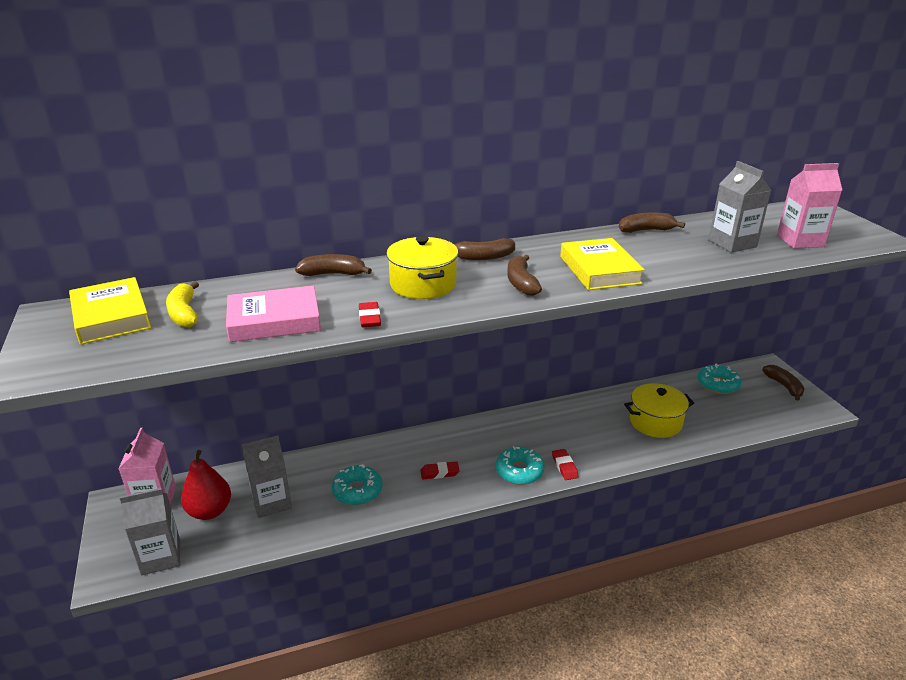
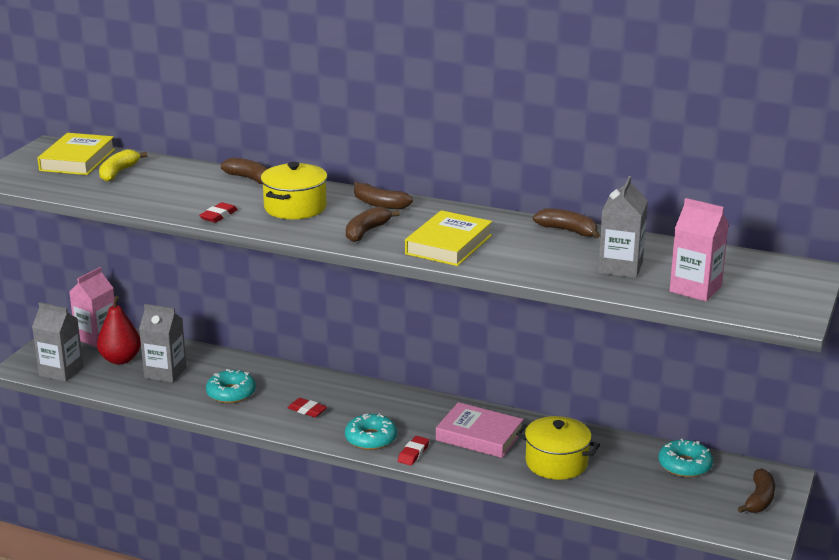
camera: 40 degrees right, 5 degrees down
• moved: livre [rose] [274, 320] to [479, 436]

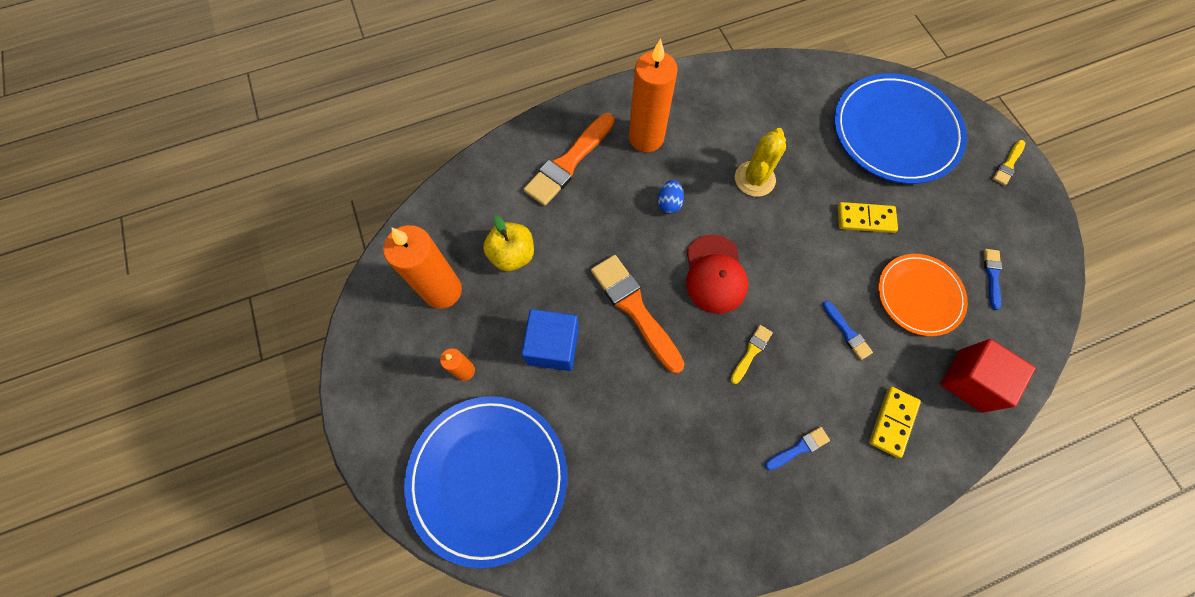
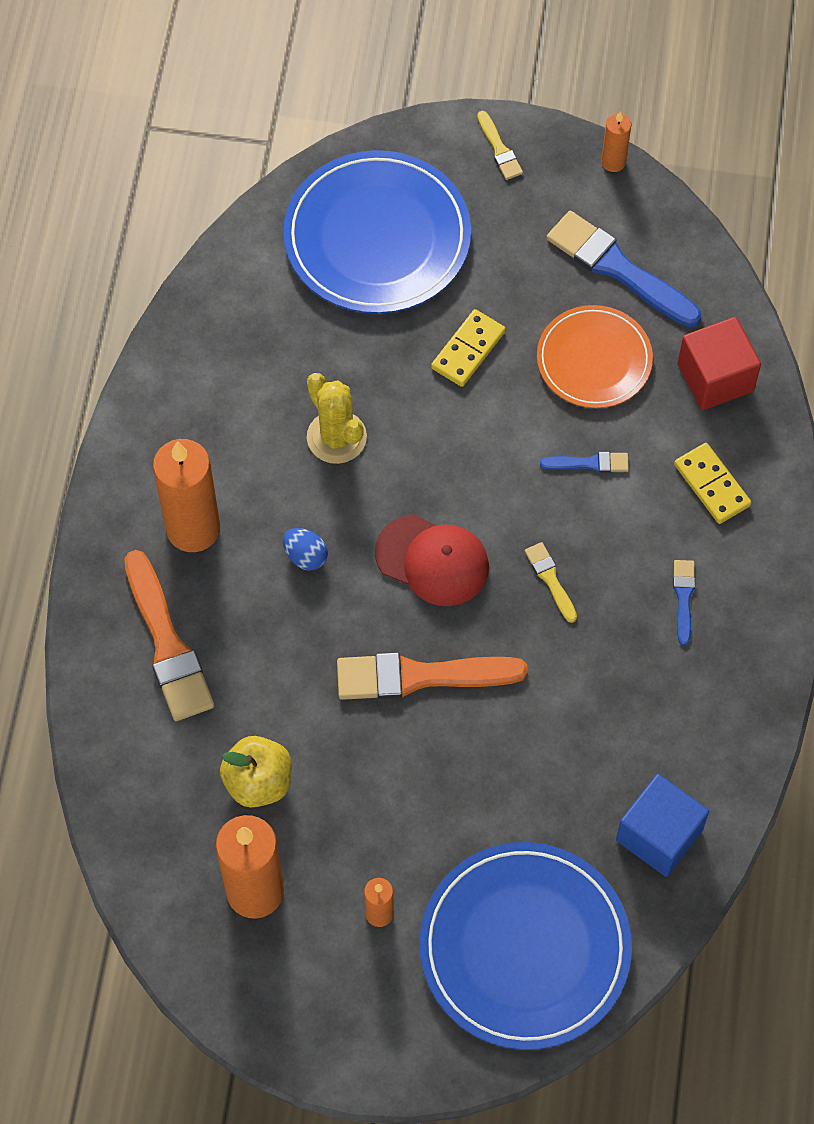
camera: 60 degrees left, 5 degrees down
• resized: pinceau [bleu] [992, 276] = [618, 268] x2.07
• added: bougie [orange] [613, 162]
• moved: cube [bleu] [553, 346] to [659, 835]

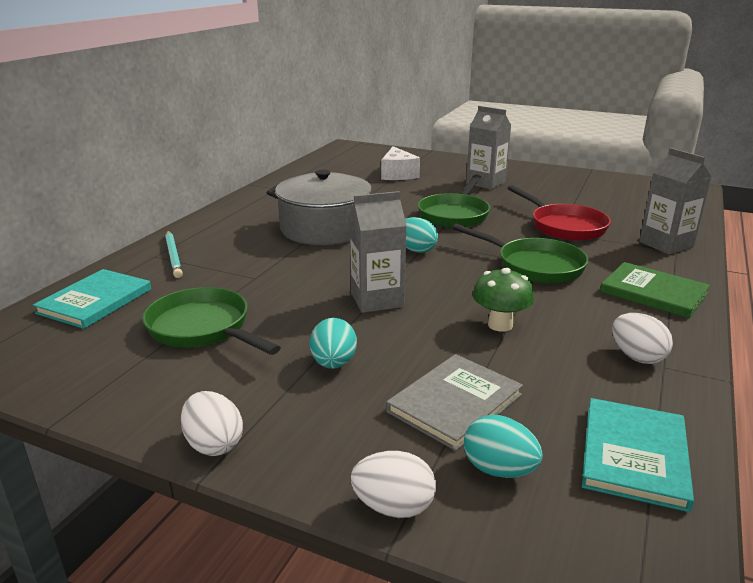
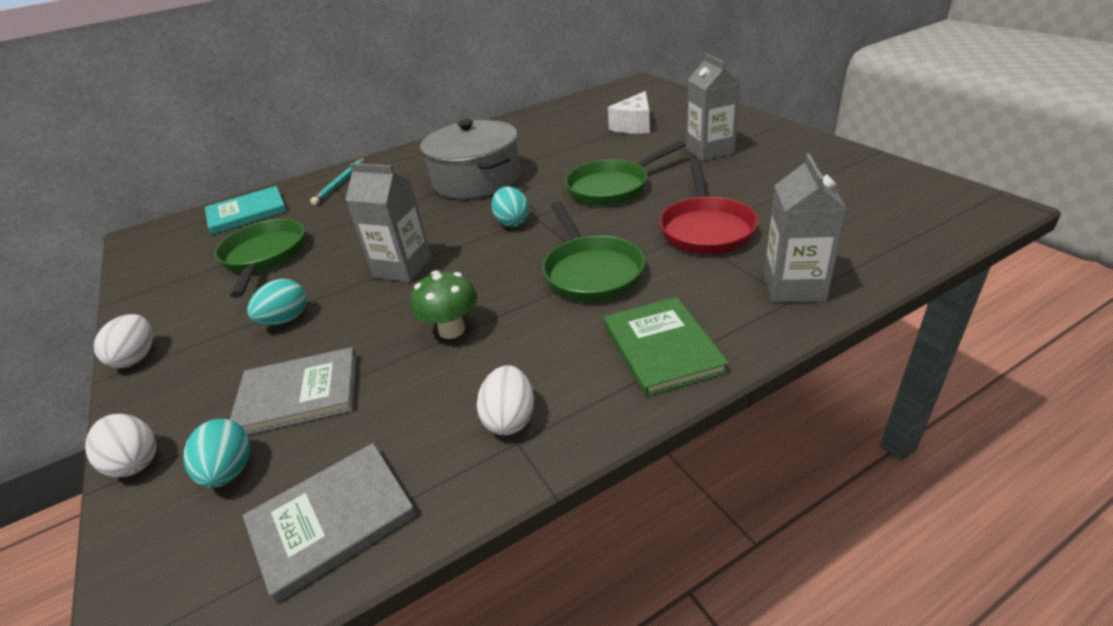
camera: 40 degrees right, 10 degrees up
• recoloured: livre [turquoise] [634, 455] to livre [gris] [332, 520]

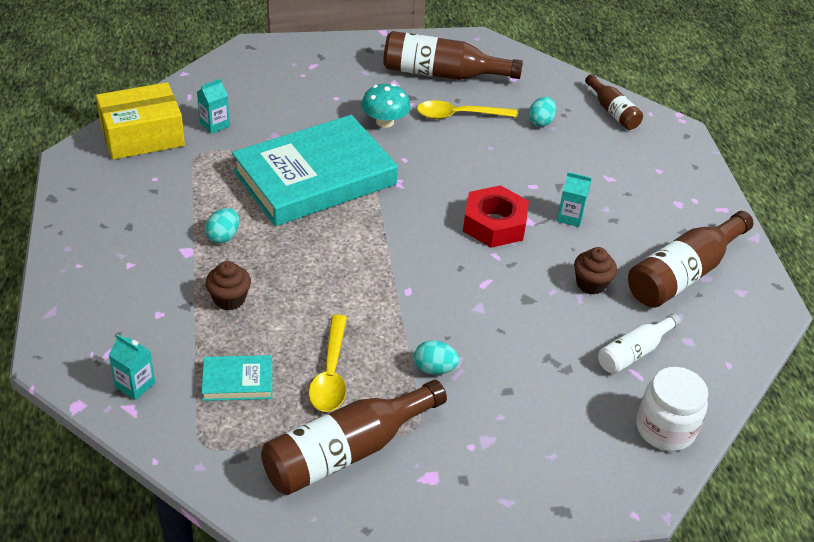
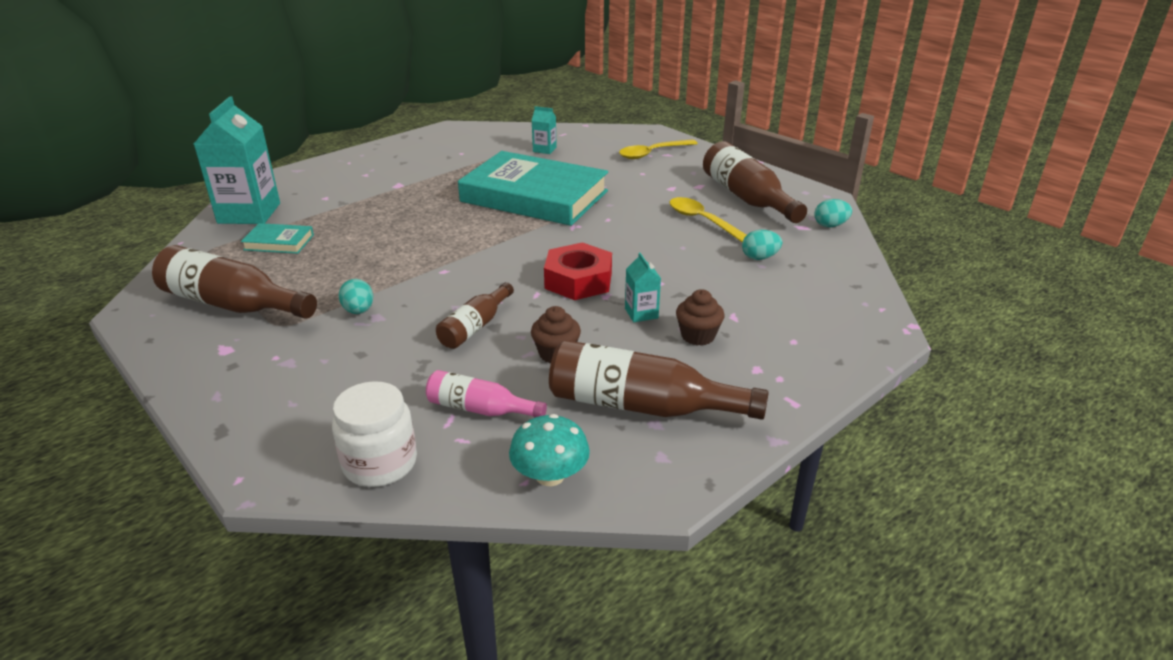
camera: 60 degrees right, 10 degrees down
• resized: brique de lait [turquoise] [135, 385] = [249, 213] x2.18
• turned: livre [turquoise] [237, 381] = [279, 242] 45 degrees counterclockwise
• recoloured: bouteille [blanc] [634, 352] to bouteille [rose] [480, 409]
• moved: bouteille [marron] [612, 111] to [475, 327]
• moved: champignon [turquoise] [385, 122] to [550, 475]
• moved: cuillère [jaune] [331, 373] to [652, 153]
• moved: muffin [marron] [229, 299] to [698, 336]
• moved: œuf [turquoise] [223, 236] to [830, 225]
• removed: boîte [jaune] [142, 136]

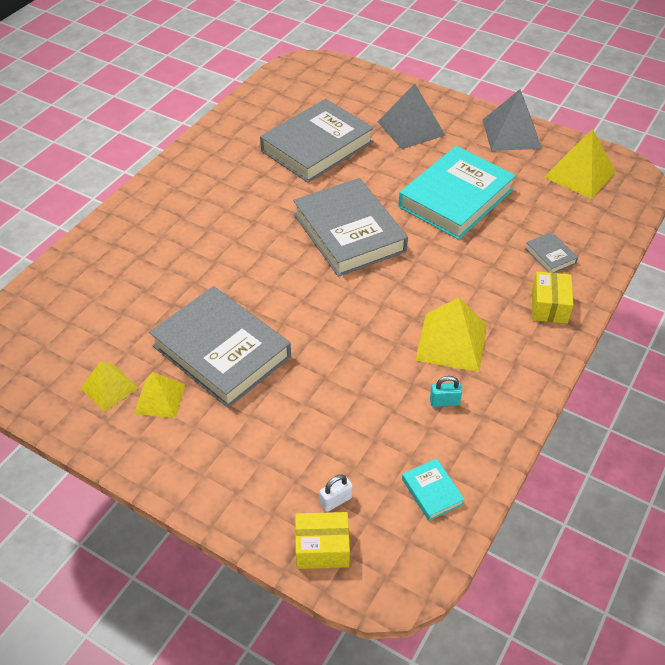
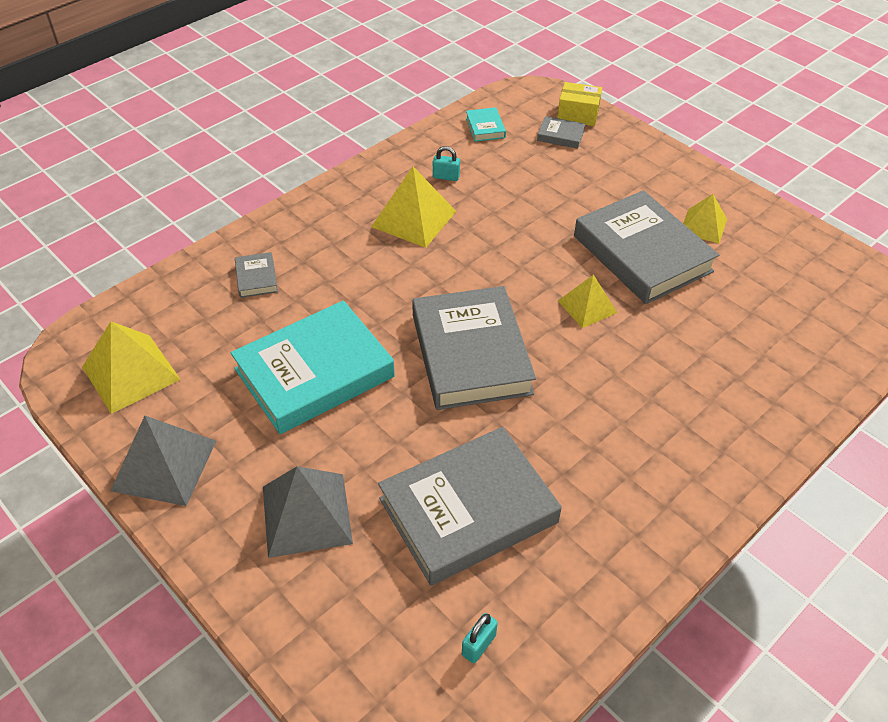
camera: 165 degrees left, 0 degrees up
• added: cadenas [turquoise] [478, 645]
• replaced: cadenas [blanc] [336, 501] to livre [gris] [560, 135]
• moved: pyramide [jaune] [109, 387] to [587, 306]
• removed: boîte [jaune] [549, 306]

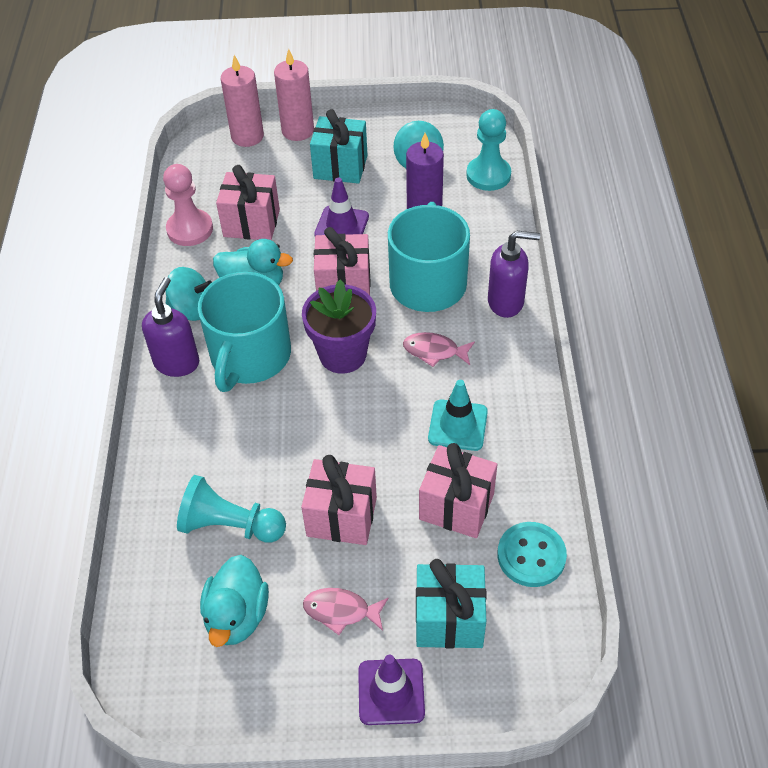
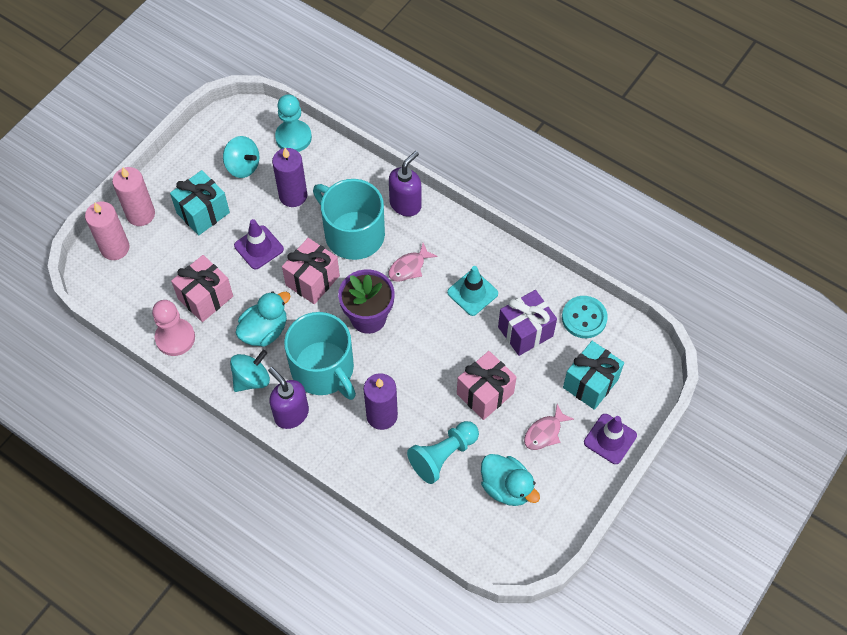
camera: 55 degrees left, 10 degrees up
• added: bougie [violet] [382, 415]
• recoloured: cadeau [rose] [456, 506] to cadeau [violet] [525, 331]

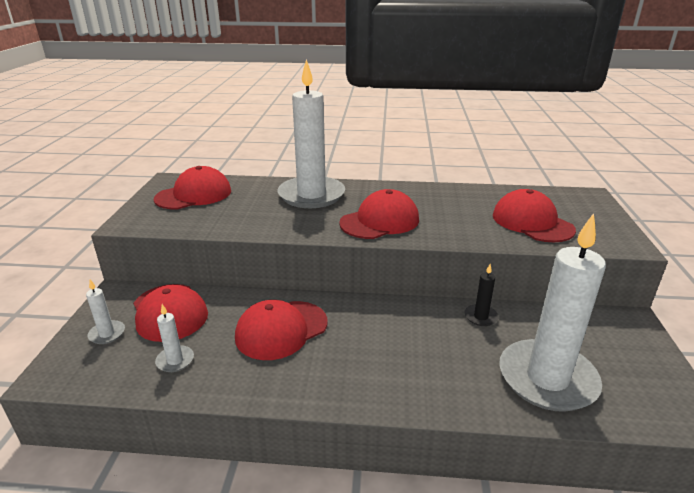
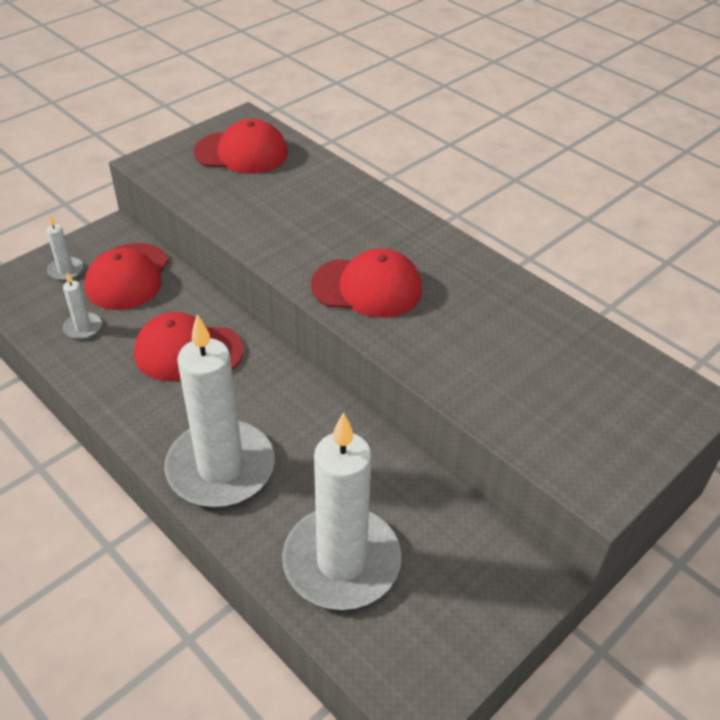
camera: 40 degrees right, 15 degrees up
• moved: bougie [blanc] [311, 195] to [220, 468]
• removed: bougie [noir] [480, 317]
• removed: casquette [rouge] [532, 222]

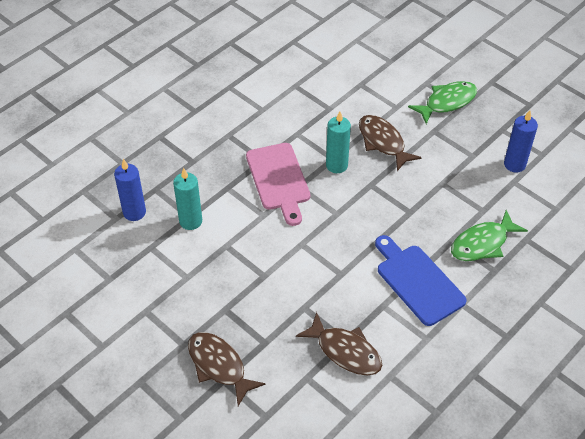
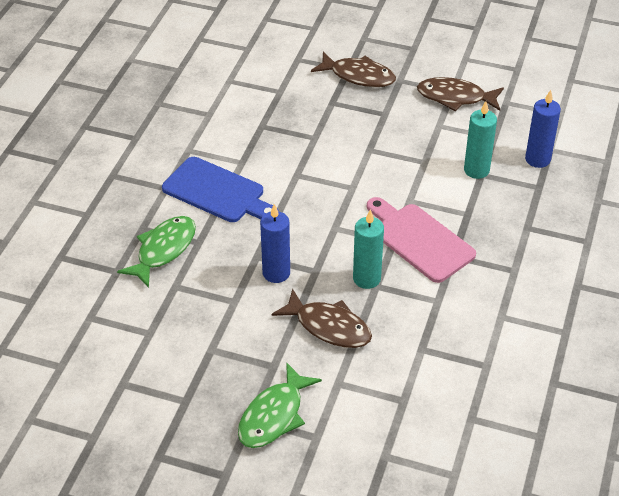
camera: 155 degrees right, 5 degrees down
• moved: bougie [bleu] [514, 164] to [276, 273]
• moved: poisson [marron] [345, 351] to [455, 97]

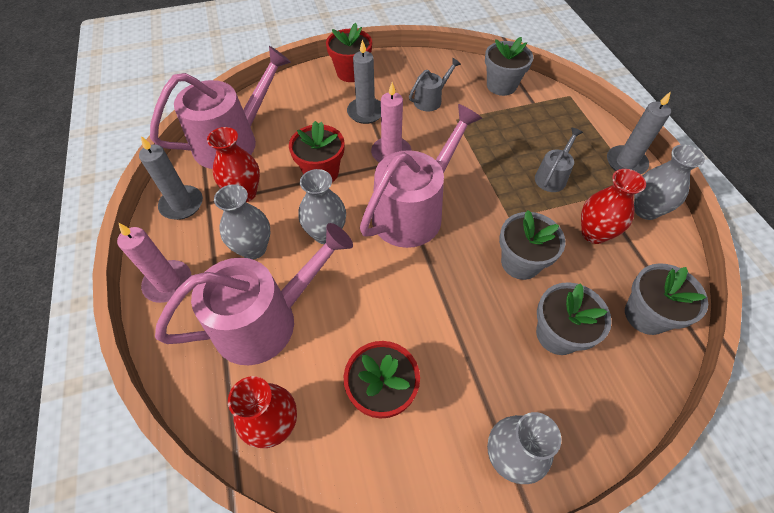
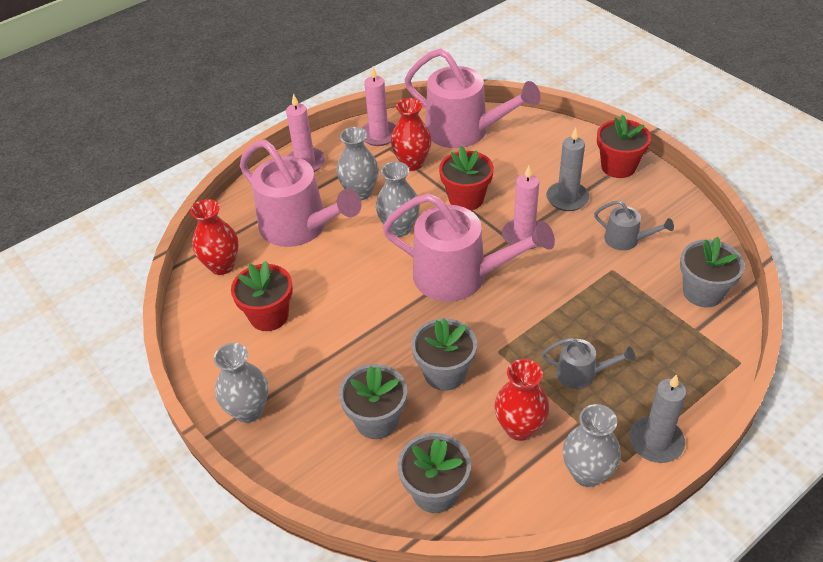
camera: 70 degrees right, 10 degrees down
• recoloured: bougie [gris] [182, 204] to bougie [rose] [379, 135]

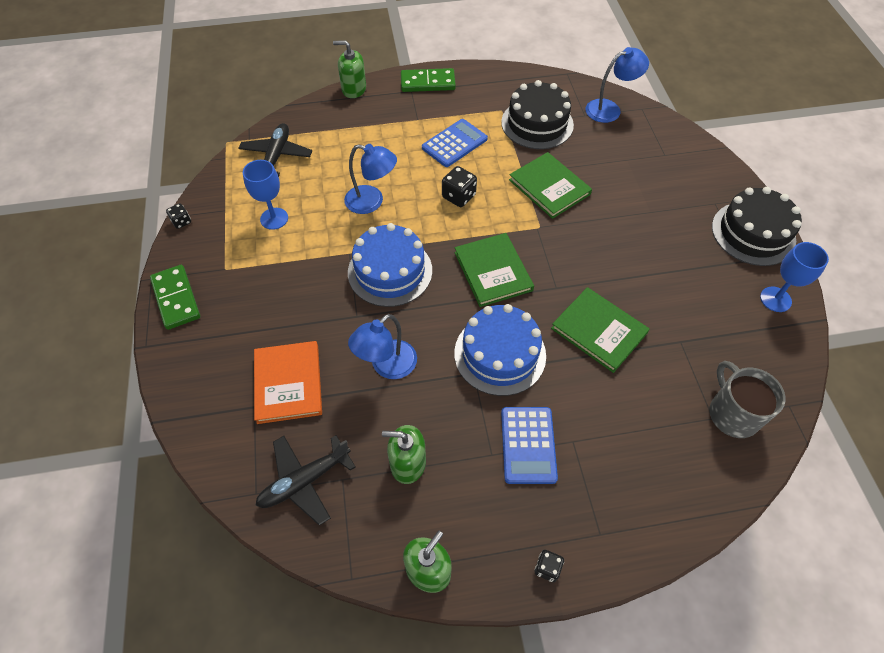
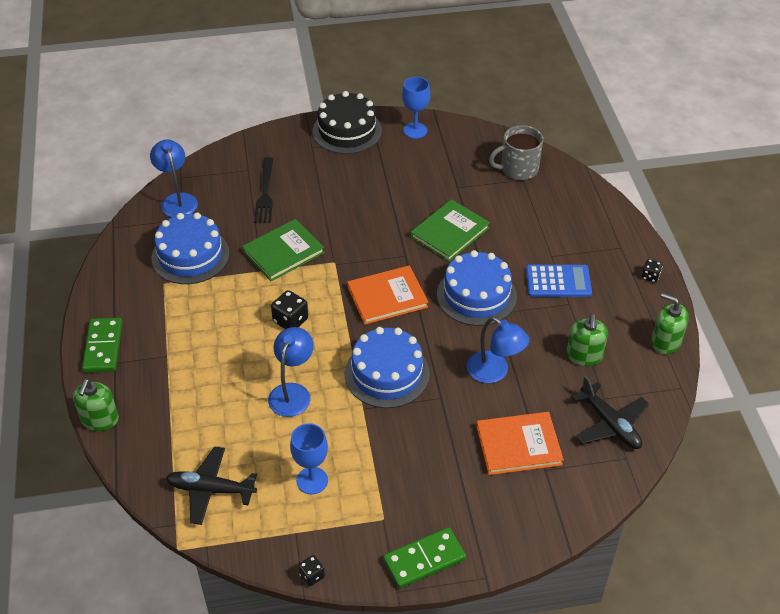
camera: 90 degrees left, 10 degrees down
• recoloured: gâteau [noir] [537, 123] to gâteau [bleu] [190, 256]
• added: fourchette [noir] [265, 193]
• recoloured: livre [vert] [493, 271] to livre [orange] [387, 297]
• removed: calculatrice [bleu] [454, 143]

